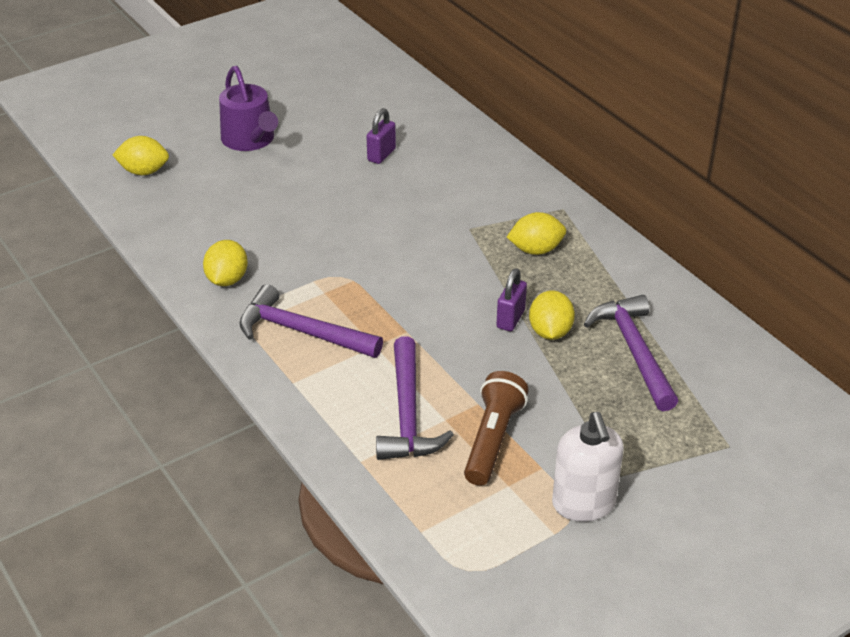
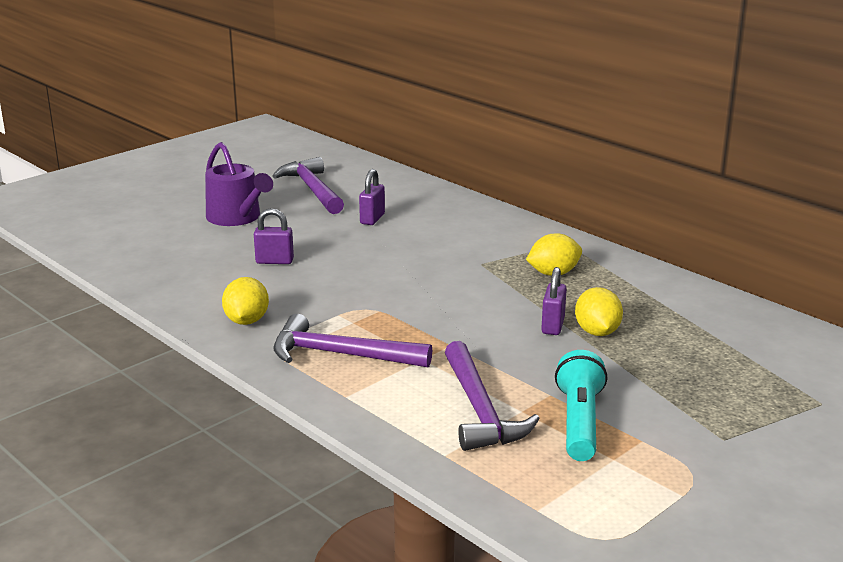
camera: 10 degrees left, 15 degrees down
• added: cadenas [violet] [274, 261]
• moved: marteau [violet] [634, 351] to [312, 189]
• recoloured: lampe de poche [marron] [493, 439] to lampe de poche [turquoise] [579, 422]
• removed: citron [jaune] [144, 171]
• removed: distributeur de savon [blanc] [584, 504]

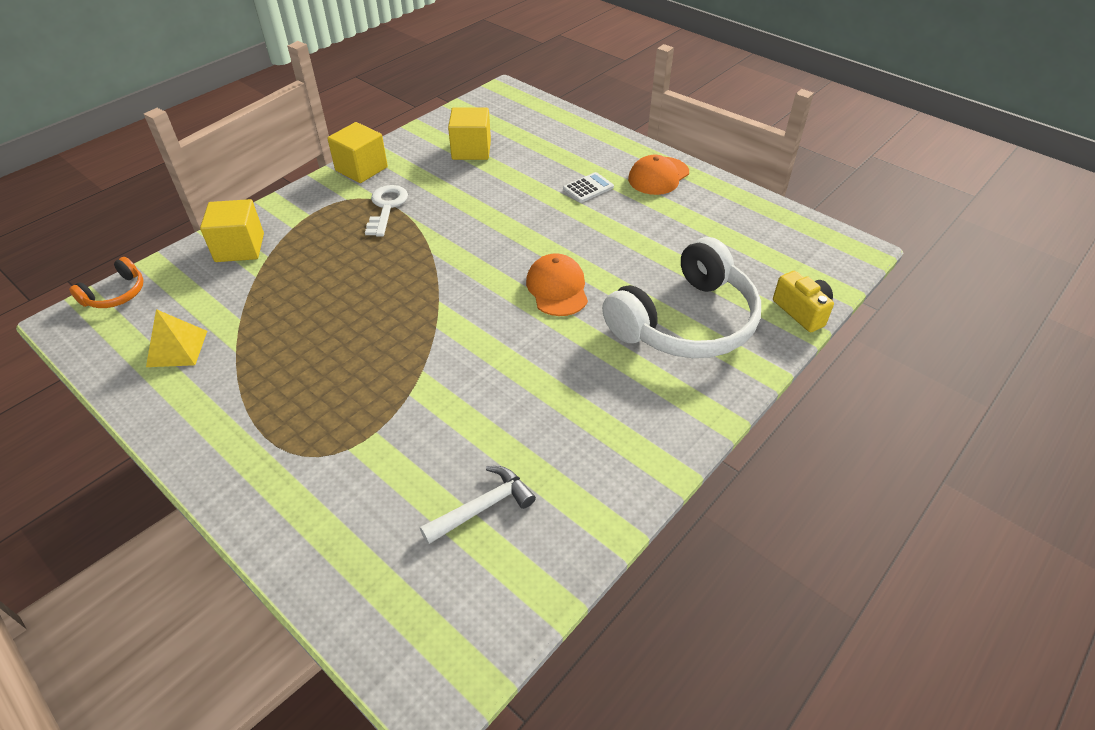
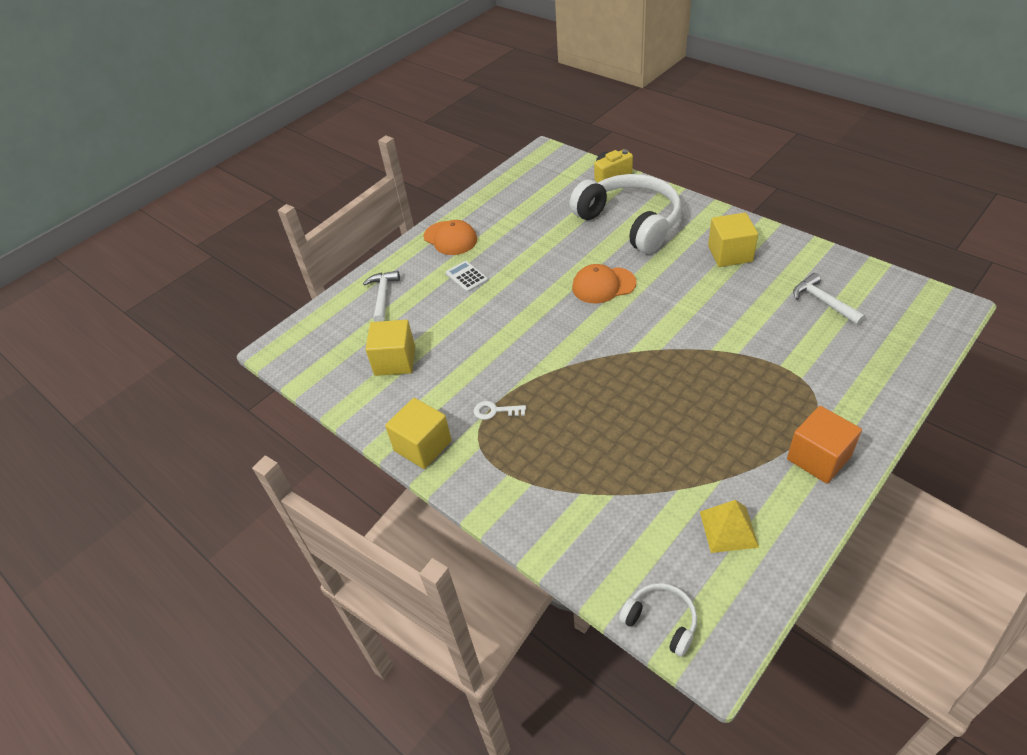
camera: 85 degrees left, 0 degrees up
• added: marteau [blanc] [383, 296]
• resized: clé [blanc] [386, 207] = [495, 411] x0.62
• recoloured: casque audio [orange] [116, 294] to casque audio [blanc] [661, 621]
• moved: cube [jaune] [239, 248] to [730, 254]
• added: cube [orange] [818, 458]

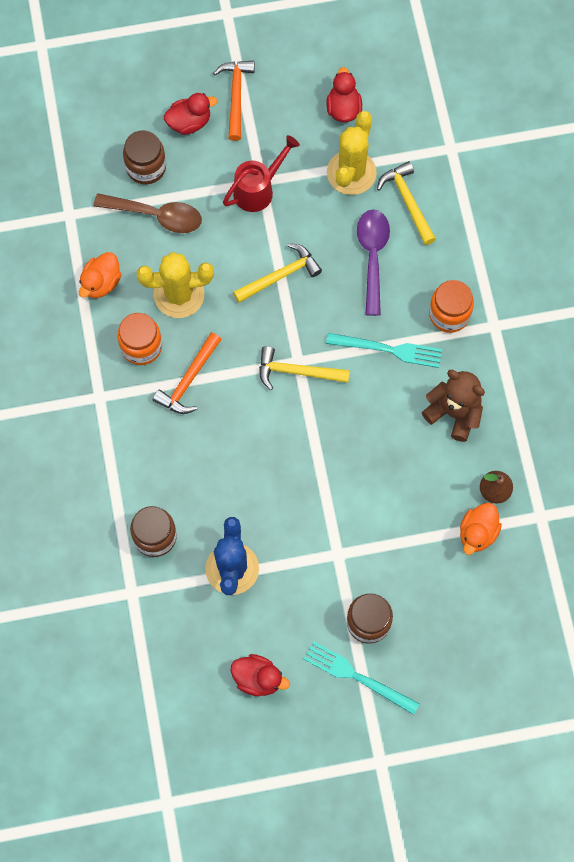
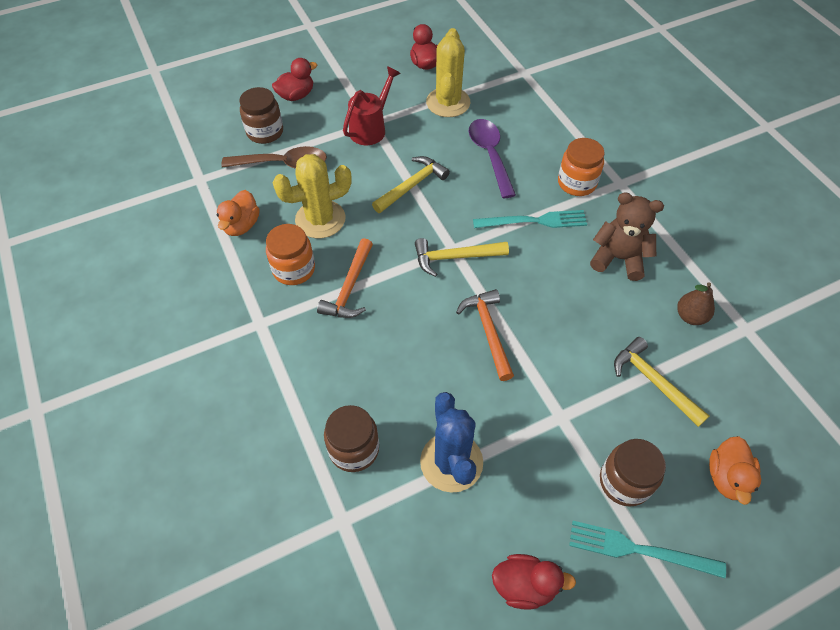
camera: 15 degrees left, 15 degrees down
• moved: marteau [orange] [236, 96] to [488, 331]
• moved: marteau [jaune] [407, 202] to [653, 382]
• moved: canard [orange] [477, 533] to [727, 477]

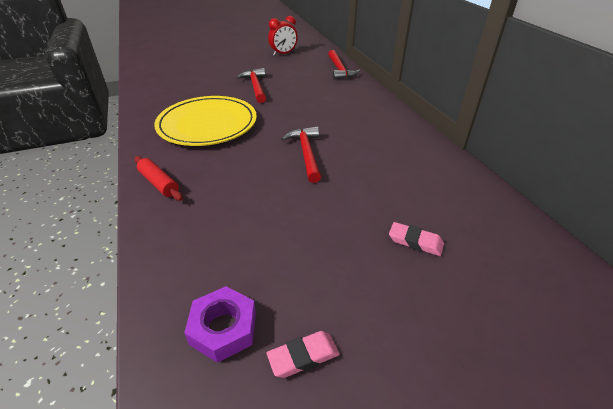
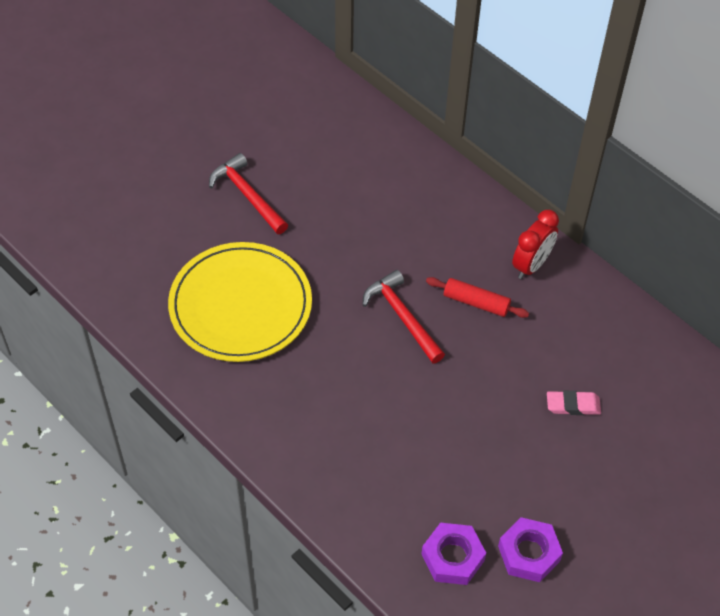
camera: 25 degrees left, 15 degrees up
• moved: rouleau à pâtisserie [rouge] [159, 183] to [476, 302]
• replaced: gomme [rose] [303, 356] to écrou [violet] [529, 553]
• moved: réveil [rouge] [283, 54] to [531, 265]
• removed: marteau [rouge] [339, 70]

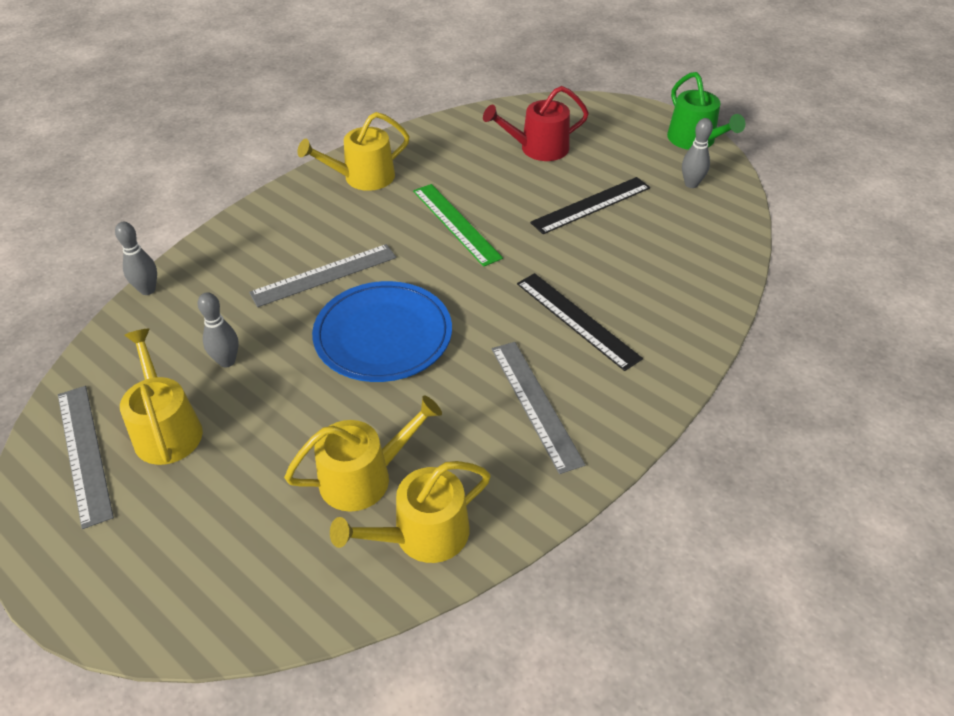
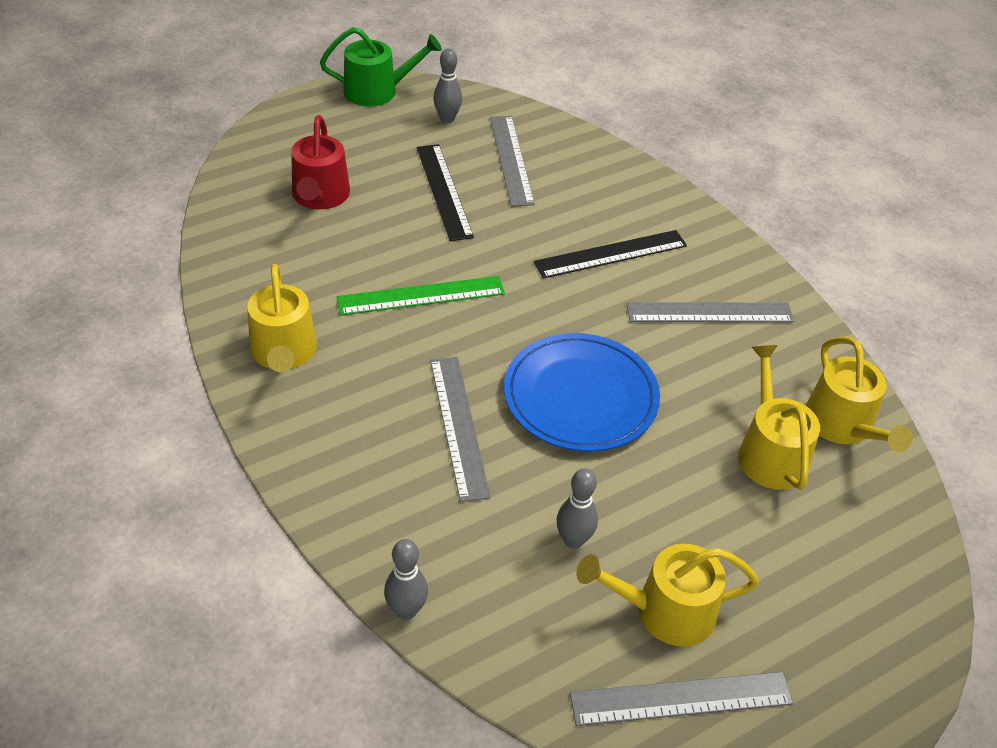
camera: 75 degrees left, 0 degrees up
• added: règle [gris] [511, 159]

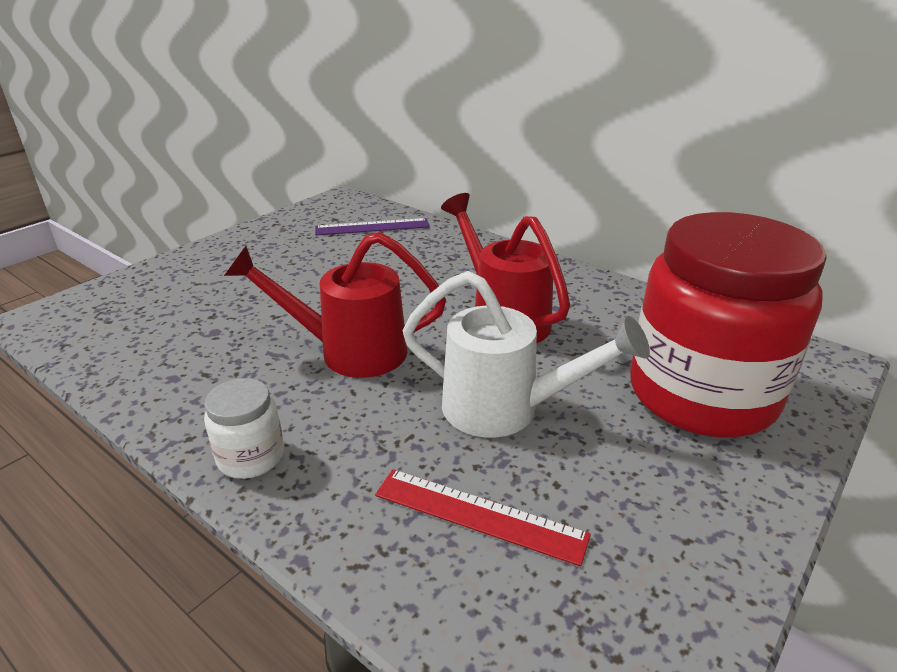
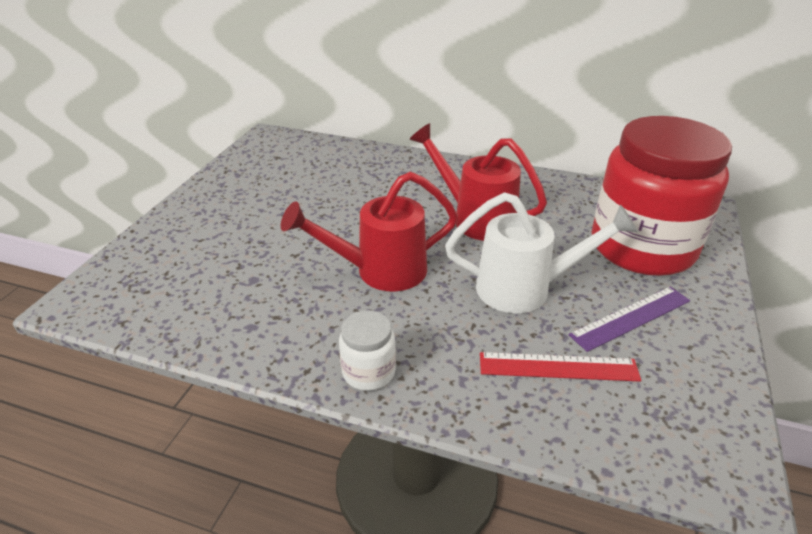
camera: 20 degrees left, 5 degrees up
• moved: règle [violet] [372, 227] to [631, 318]

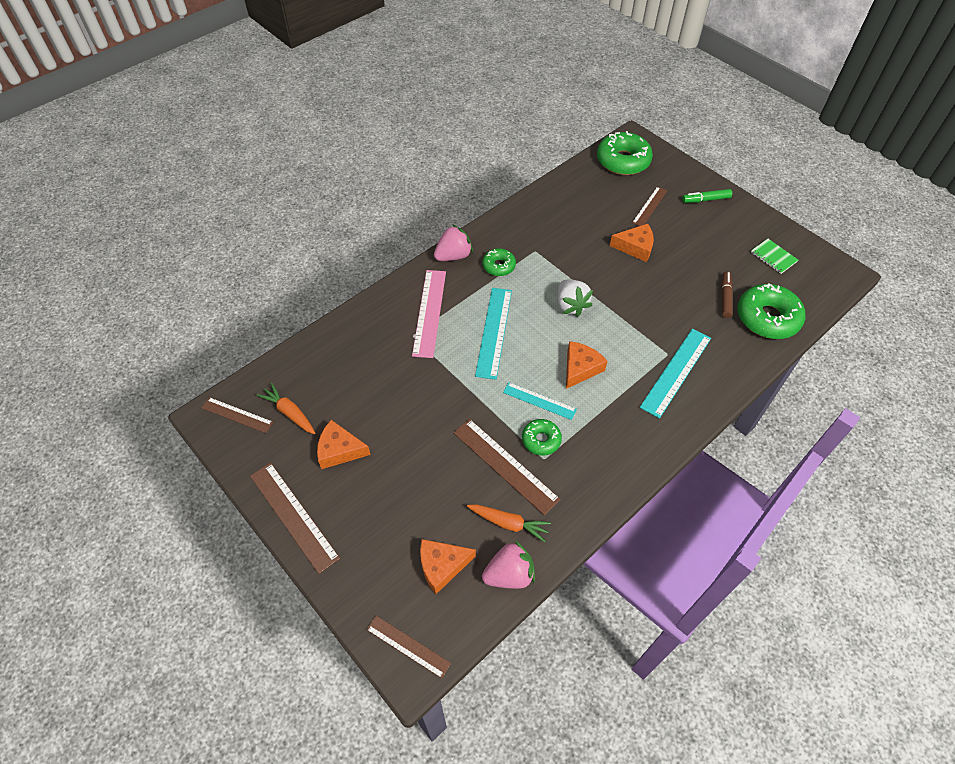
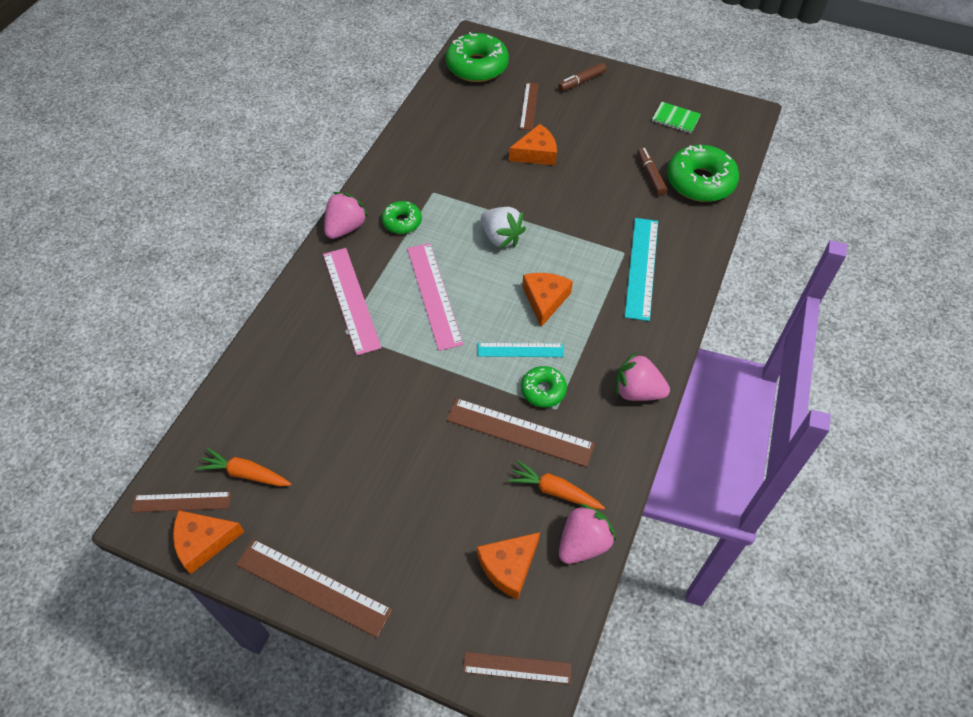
camera: 25 degrees left, 0 degrees up
• moved: fromage [orange] [339, 450] to [204, 542]
• recoloured: règle [turquoise] [494, 332] to règle [rose] [434, 295]
• turned: carotte [orange] [508, 523] = [555, 491] 150 degrees counterclockwise
• recoloured: feutre [vert] [705, 200] to feutre [marron] [581, 81]
• added: fraise [rose] [637, 391]

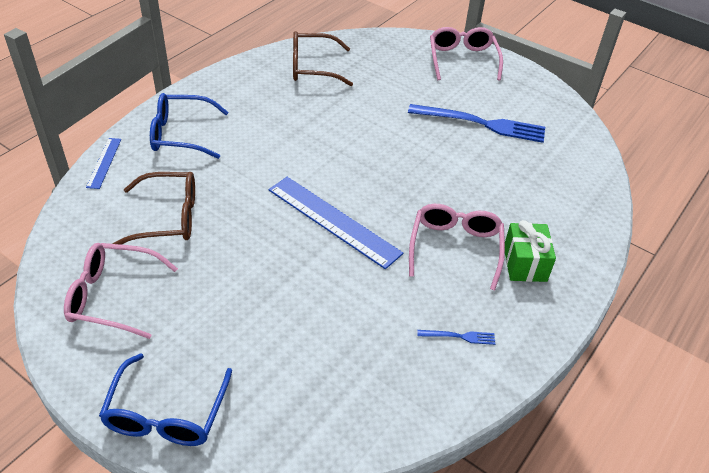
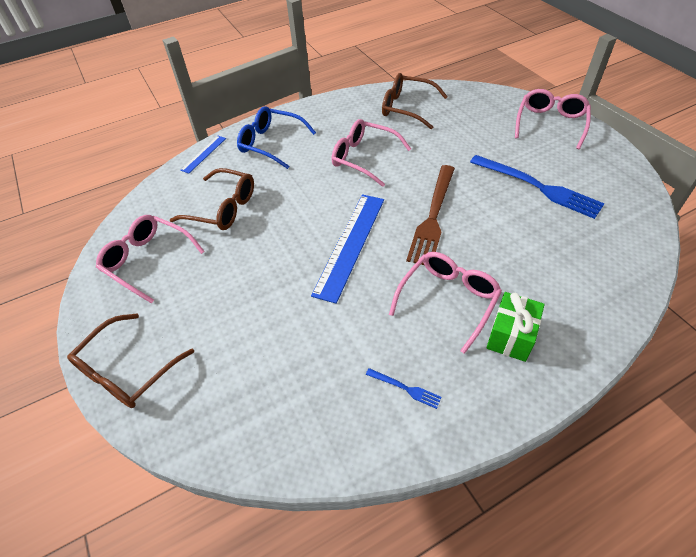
camera: 30 degrees right, 5 degrees up
• recoloured: lunettes [bleu] [166, 413] to lunettes [marron] [127, 370]
• turned: règle [bleu] [333, 221] = [350, 244] 45 degrees clockwise
• added: lunettes [rose] [364, 158]
• added: fourchette [marron] [433, 216]

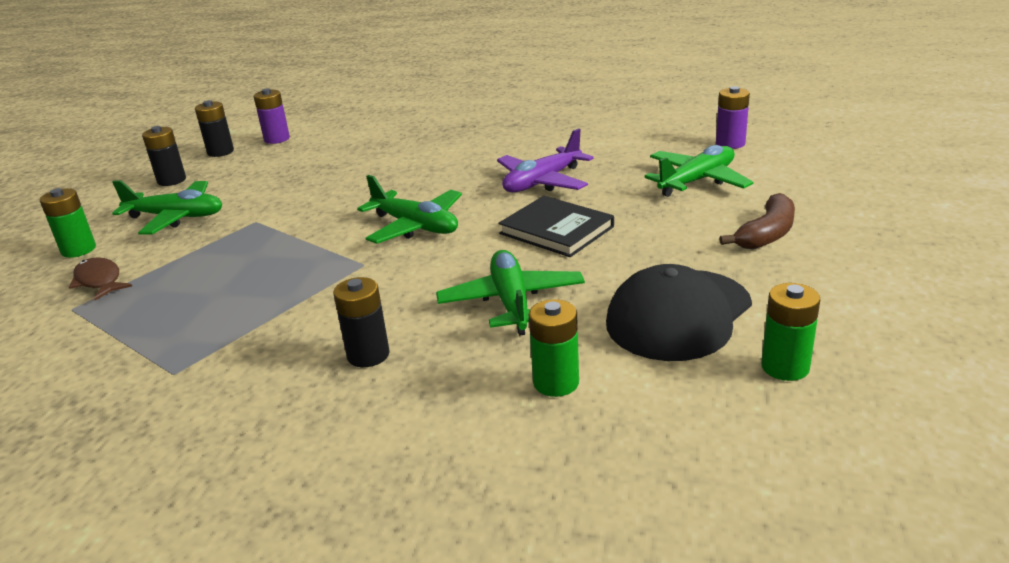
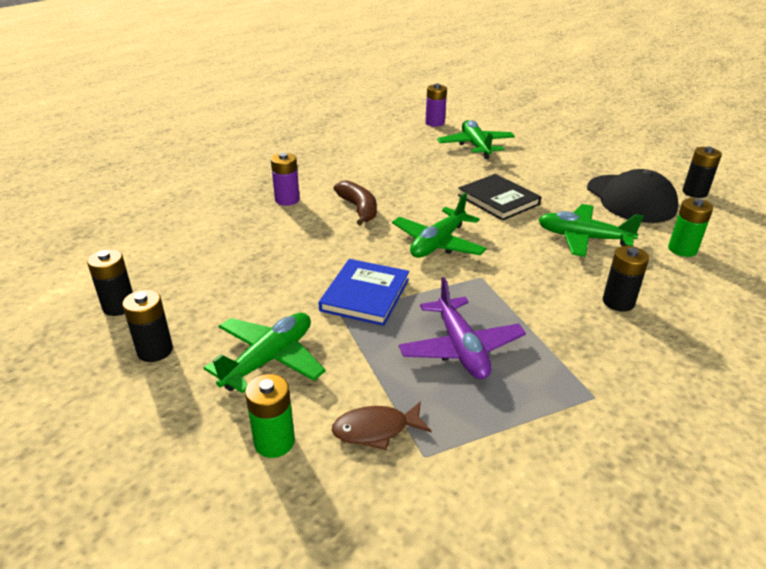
camera: 65 degrees left, 5 degrees up
• moved: pile [violet] [277, 139] to [287, 200]
• added: livre [bleu] [365, 295]
• moved: banane [marron] [766, 234] to [358, 209]
• turned: avion [vert] [415, 226] = [438, 243] 150 degrees clockwise
• moved: avion [violet] [542, 182] to [460, 348]
• turned: livre [noir] [556, 230] = [498, 200] 75 degrees clockwise
• recoloured: pile [vert] [785, 367] to pile [noir] [694, 192]

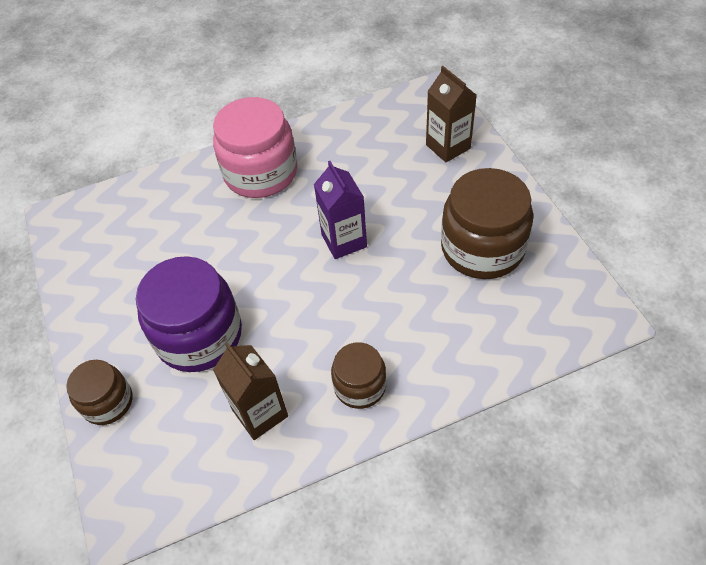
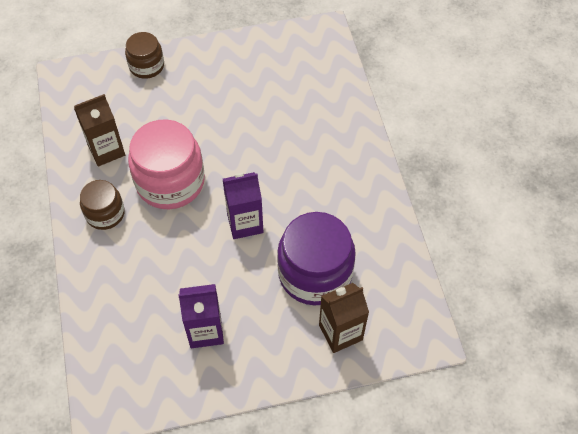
camera: 95 degrees right, 5 degrees up
• moved: bocal [rose] [261, 173] to [170, 182]
• replaced: bocal [marron] [482, 248] to brique de lait [violet] [205, 331]
• moved: bocal [violet] [199, 335] to [315, 273]

